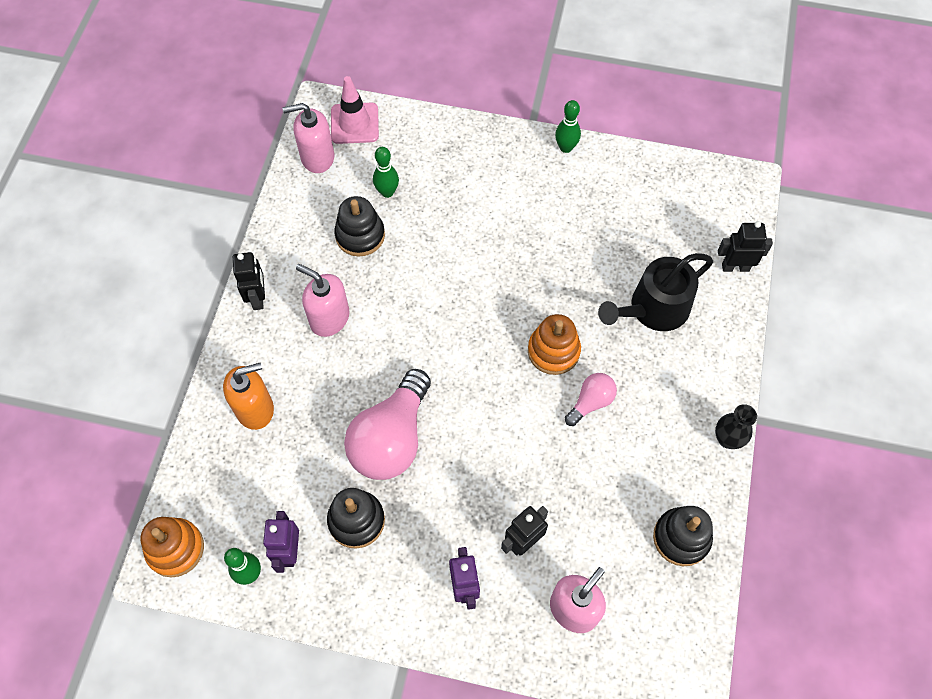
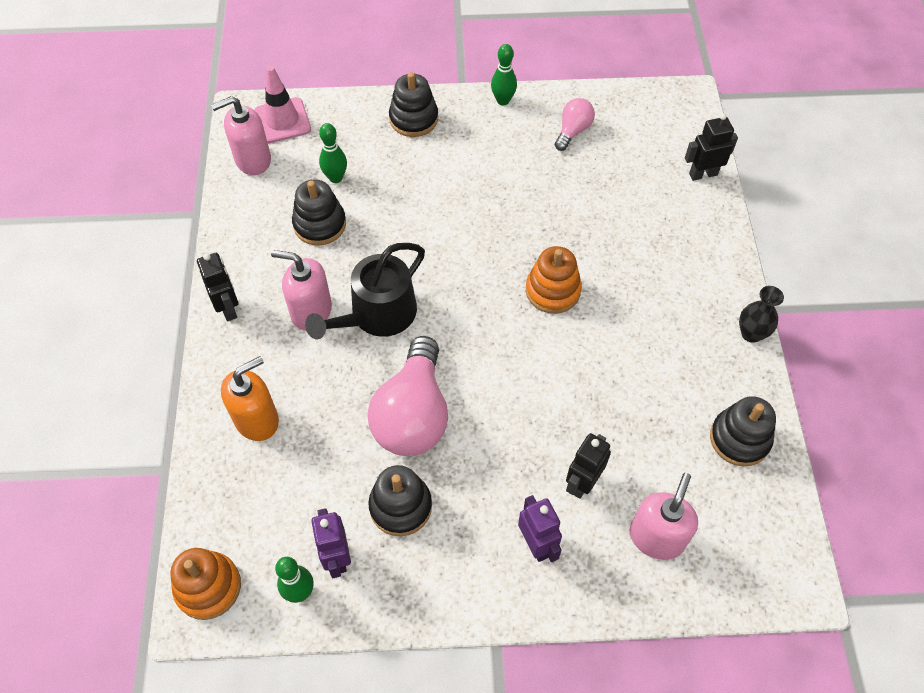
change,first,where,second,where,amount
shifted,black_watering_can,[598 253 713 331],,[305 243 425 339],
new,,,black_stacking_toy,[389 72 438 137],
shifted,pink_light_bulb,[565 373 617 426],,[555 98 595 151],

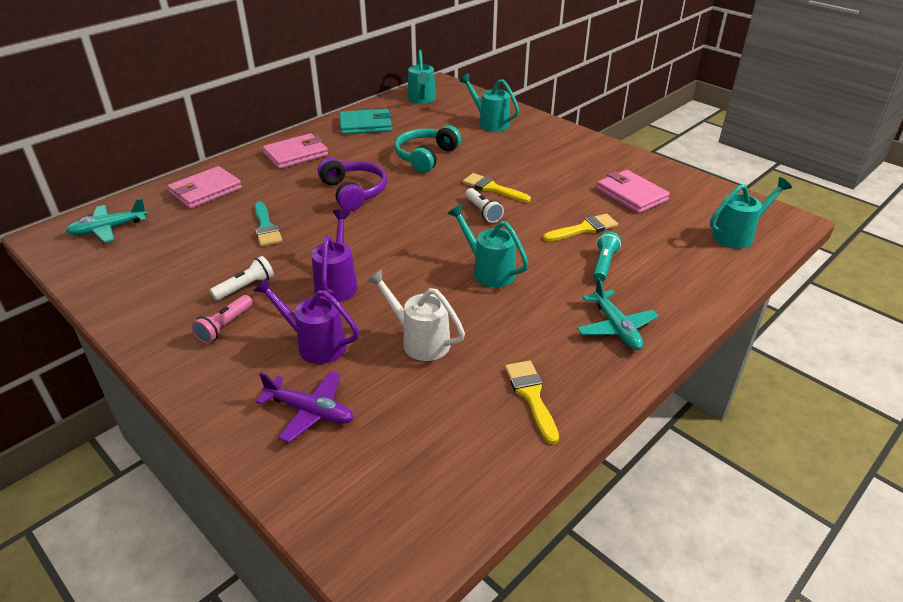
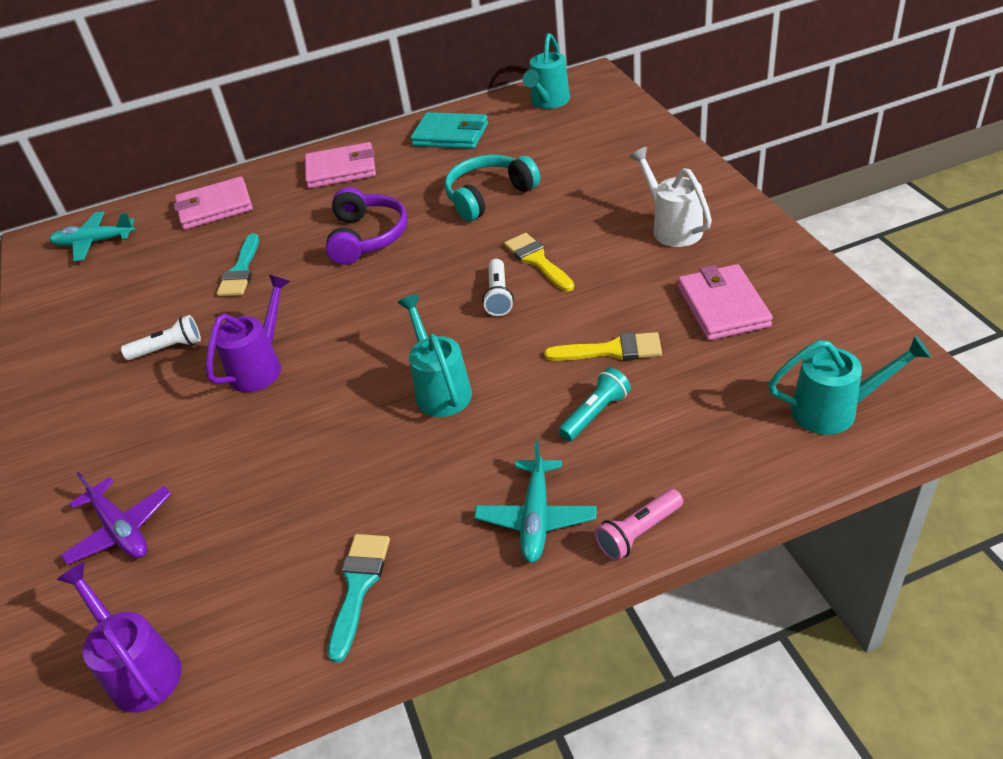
change,first,where,second,where,amount
shifted,purple_watering_can,[253 277 359 364],,[57 562 182 713],
repainted,yellow_brush,[505 360 559 444],turquoise_brush,[328 534 390 663],
shifted,pink_flashlight,[191 295 253 344],,[594 489 683 561],
shifted,white_watering_can,[367 269 465 361],,[629 147 712 247],
gone,turquoise_watering_can,[459 73 519 132],,,

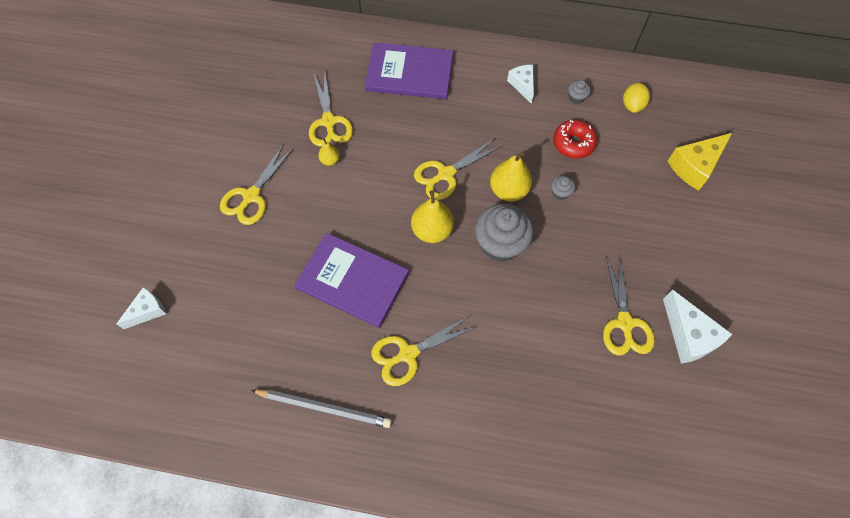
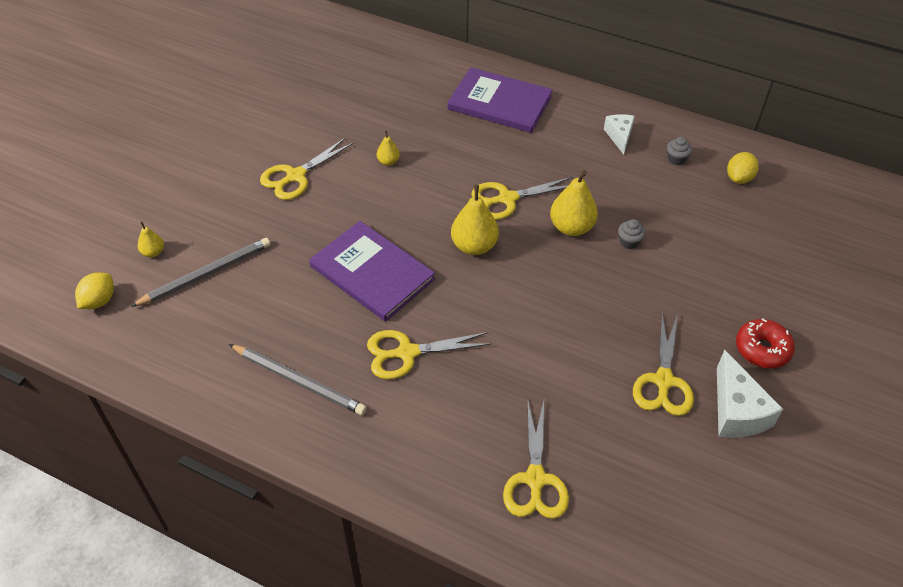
change,first,where,second,where,amount
new,,,yellow_lemon,[75 273 114 309],
new,,,grey_pencil,[131 238 271 307],
swapped,white_cheese,[116 287 167 329],yellow_pear,[138 222 164 257],
shifted,yellow_scissors,[309 74 353 147],,[503 401 569 519],
shifted,red_donut,[553 120 597 159],,[736 319 795 369],
gone,grey_cupcake,[475 204 534 262],,,
gone,yellow_cheese,[668 133 732 190],,,

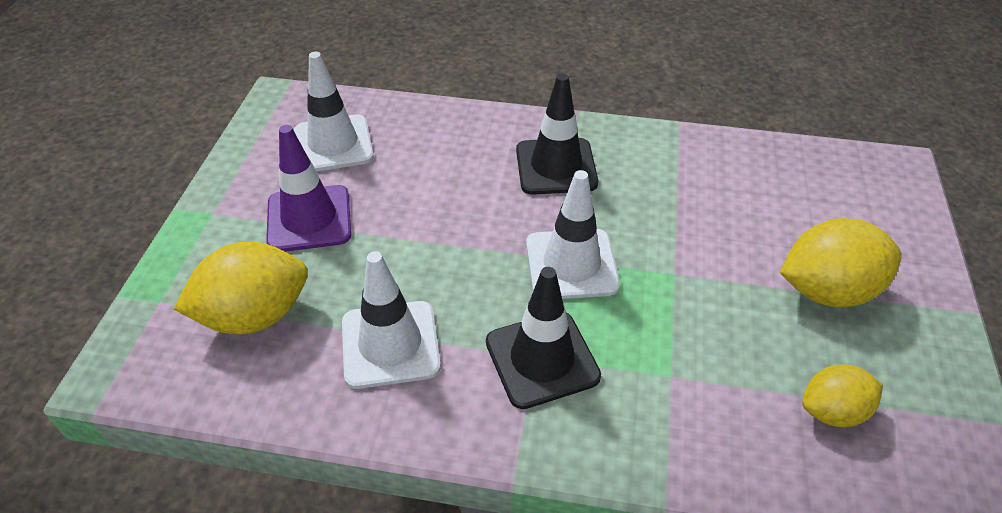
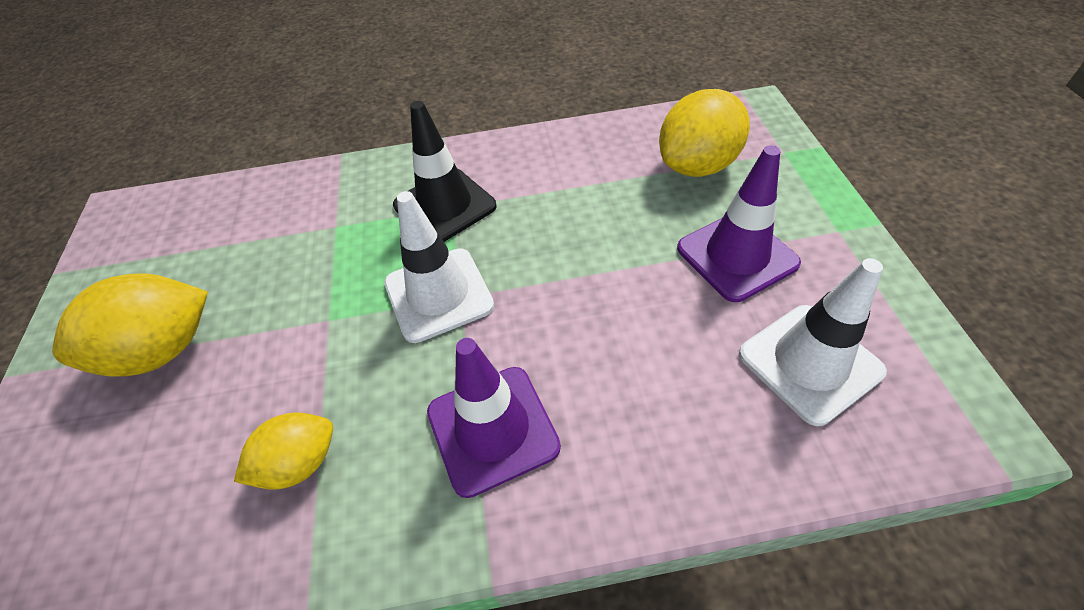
change,first,where,second,where,amount
shifted,yellow_lemon,[802 365 883 427],,[234 412 333 490],
repainted,black_traffic_cone,[516 73 598 195],purple_traffic_cone,[427 338 561 498],
gone,white_traffic_cone,[342 251 441 389],,,

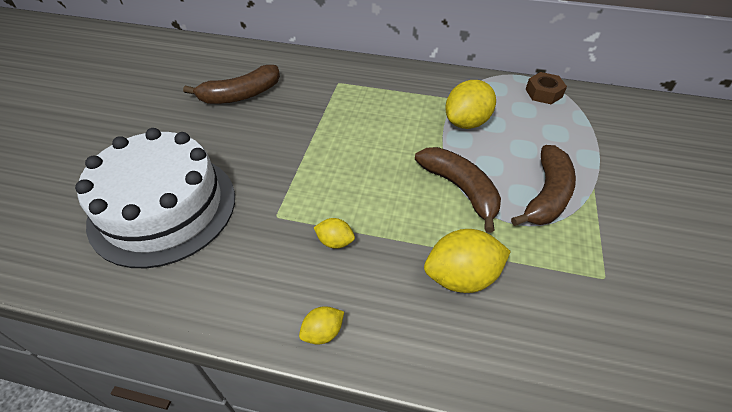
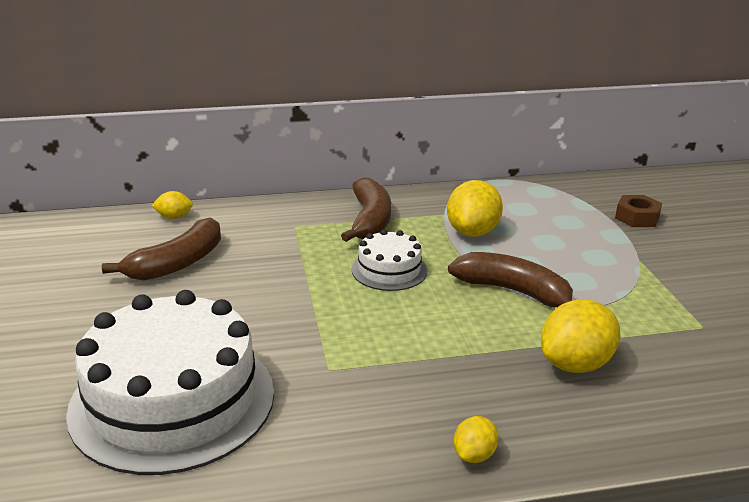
change,first,where,second,where,amount
shifted,yellow_lemon,[313 218 355 249],,[152 191 193 219],
shifted,brown_banana,[511 145 576 226],,[341 178 391 242],
new,,,white_cake,[352 229 427 291],
shifted,brown_nut,[525 72 567 104],,[615 195 662 227],

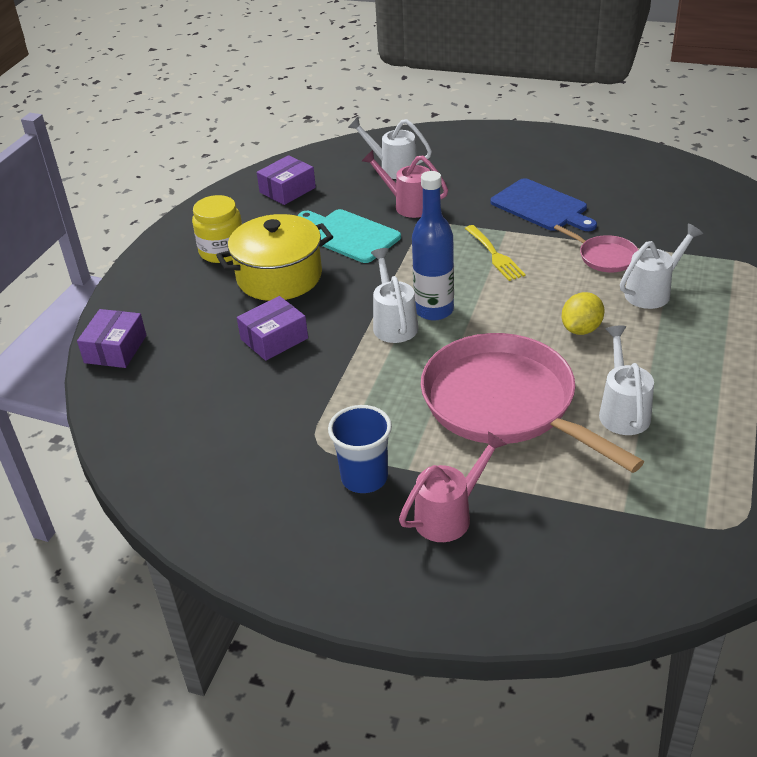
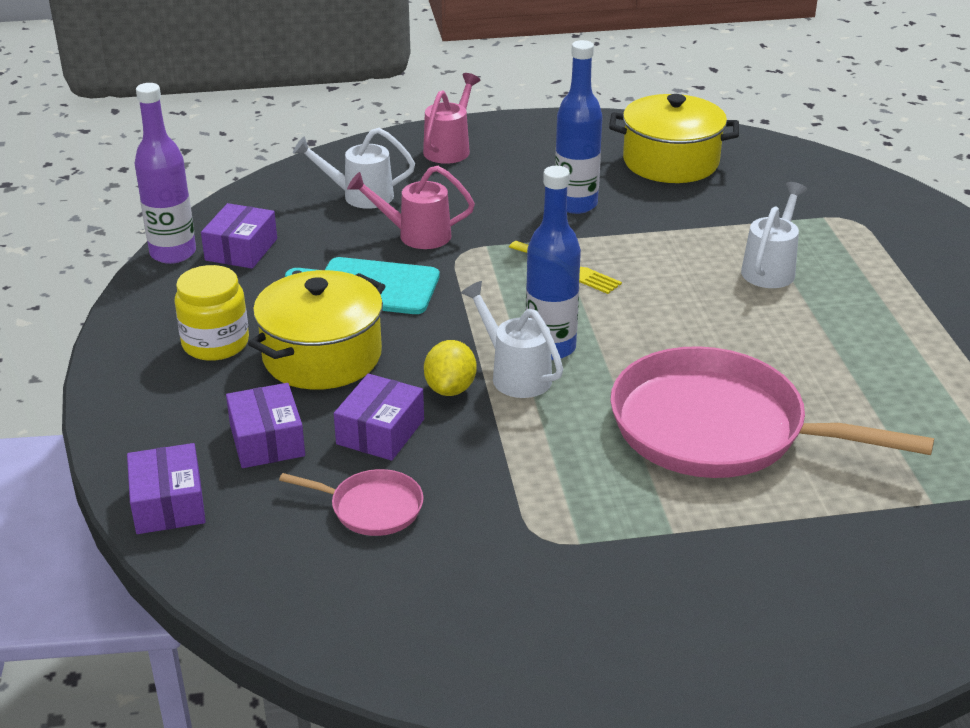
change,first,where,second,where,amount
new,,,purple_bottle,[134 83 196 264],
new,,,purple_box,[226 383 305 468],
shifted,pink_pan,[554 225 638 272],,[279 469 424 536],
shifted,pink_watering_can,[399 431 507 542],,[423 73 480 164],
shifted,yellow_lemon,[562 292 604 335],,[424 340 477 396],
swapped,blue_cutting_board,[491 178 597 231],blue_bottle,[555 40 603 214],
new,,,yellow_pot,[609 94 739 183],
gone,blue_cup,[328 405 392 493],,,
gone,white_watering_can,[599 326 654 435],,,

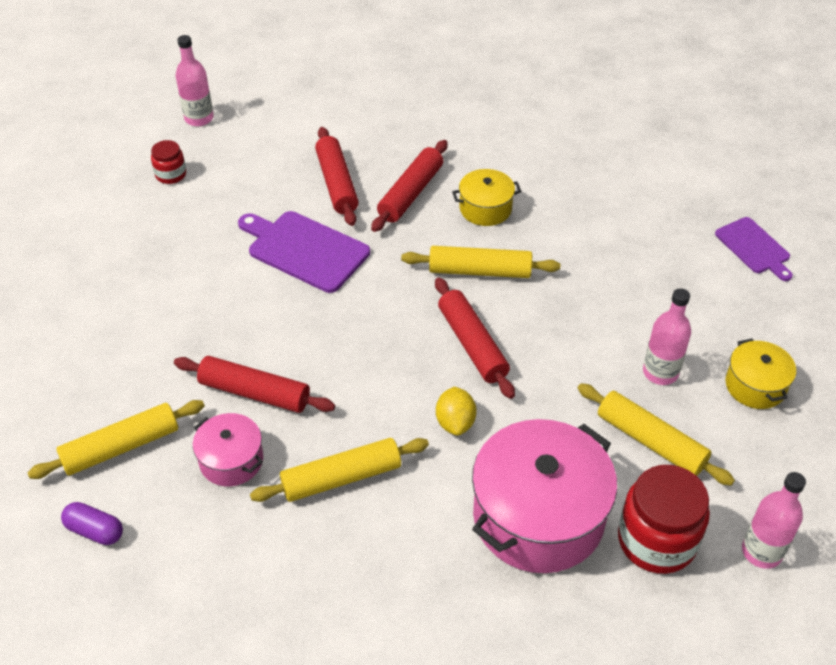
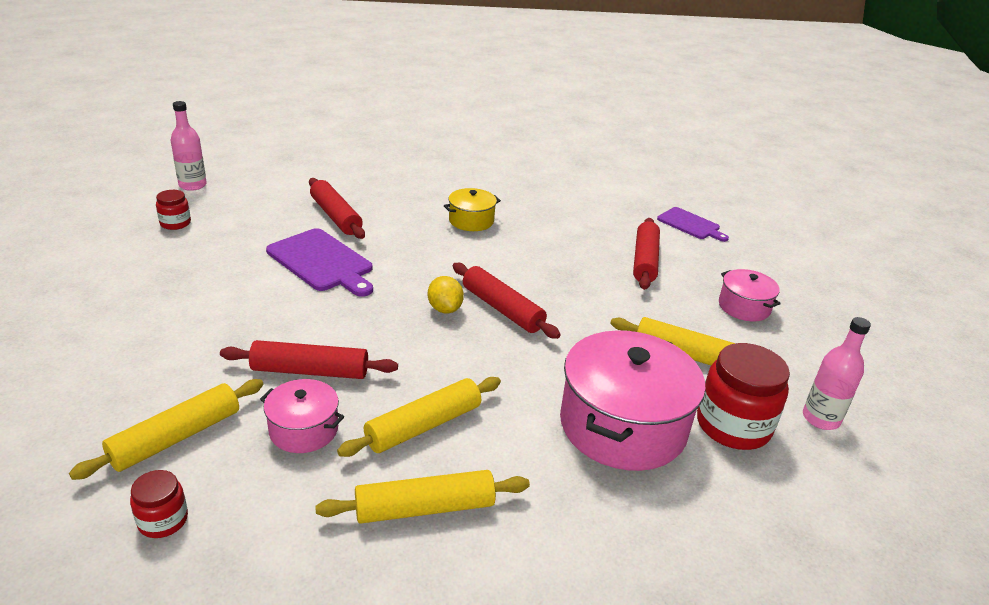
change,first,where,second,where,amount
swapped,purple_capsule,[61 502 123 545],red_jar,[130 470 188 538],
rotated,purple_cutting_board,[238 211 370 293],,[266 228 373 297],150 degrees counterclockwise
shifted,yellow_rolling_pin,[401 246 560 278],,[315 470 530 524],
shifted,yellow_lemon,[436 387 477 436],,[428 276 464 313],
shifted,red_rolling_pin,[371 140 448 232],,[633 218 660 290],
repainted,yellow_pot,[725 339 796 409],pink_pot,[719 269 781 321],
gone,pink_bottle,[643 288 691 385],,,

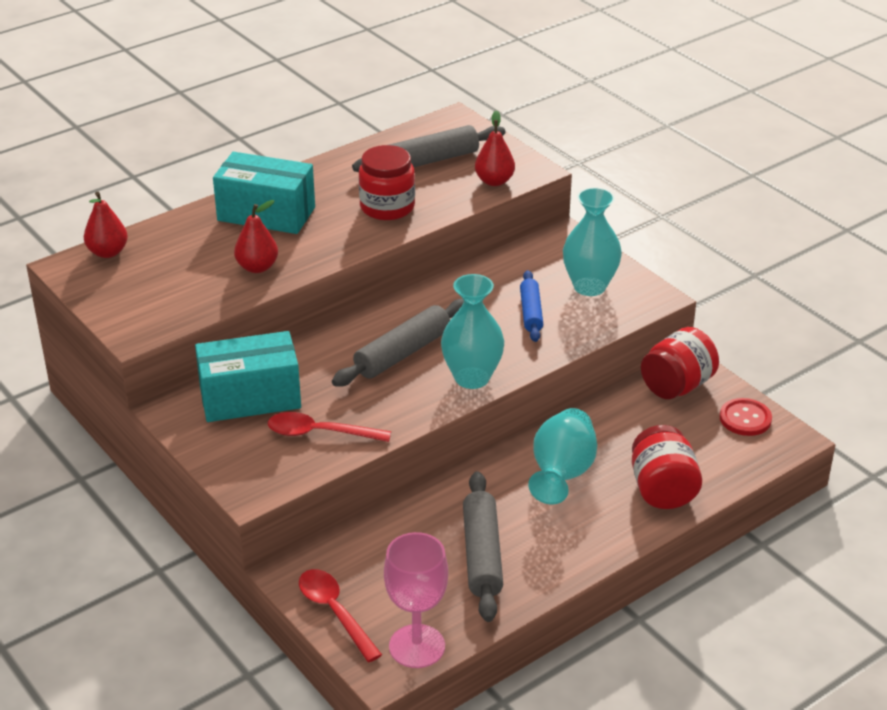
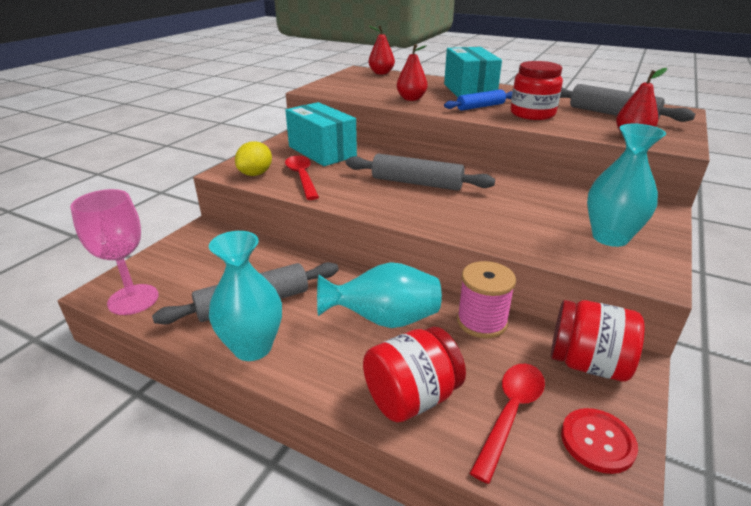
change,first,where,second,where,amount
shifted,turquoise_vase,[441 274 504 389],,[209 231 282 361],
new,,,yellow_lemon,[235 141 272 176],
shifted,blue_rolling_pin,[520 270 543 342],,[444 89 513 111],
new,,,pink_spool,[457 261 516 338],
shifted,red_spoon,[299 569 382 662],,[470 364 545 484],

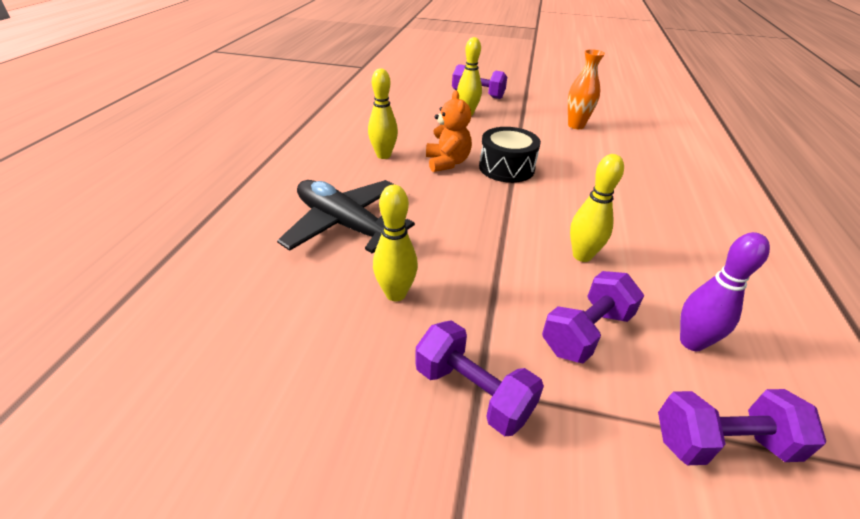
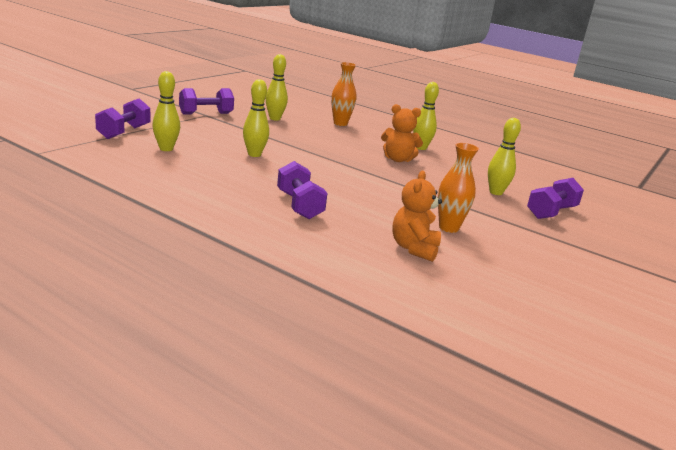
change,first,where,second,where,amount
repainted,purple_bowling_pin,[680 232 770 351],yellow_bowling_pin,[152 71 180 151],
shifted,purple_dumbbell,[542 271 644 364],,[277 161 328 219],
swapped,black_plane,[277 180 415 254],orange_vase,[331 62 357 126],
new,,,orange_teddy_bear,[392 171 442 262],
gone,black_drum,[479 127 541 183],,,

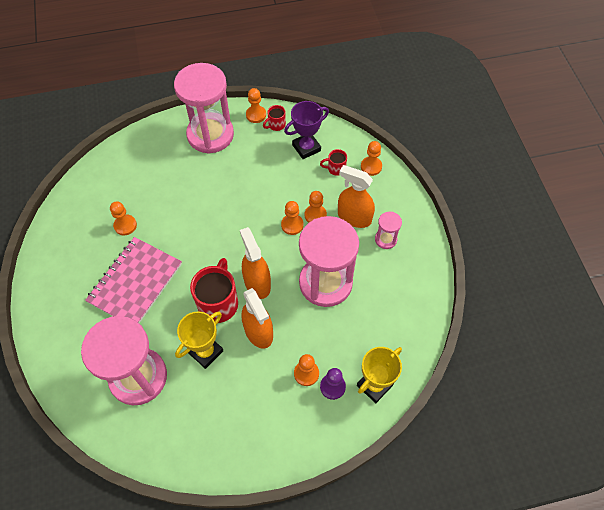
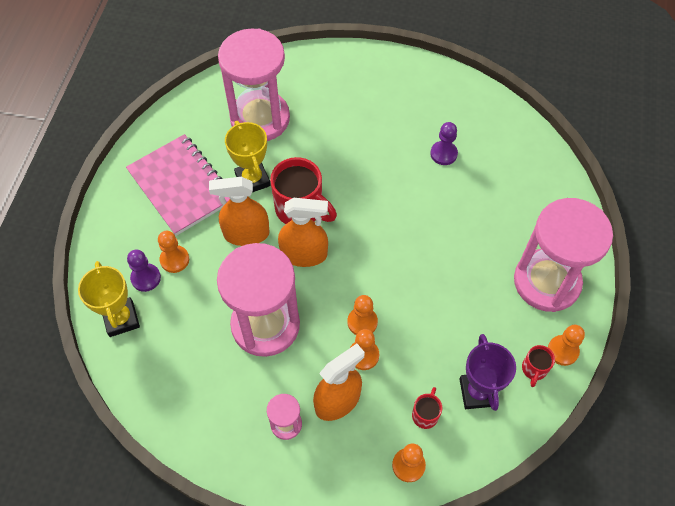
change,first,where,second,where,amount
shifted,pink_notebook,[85 237 182 323],,[126 134 230 236],
repainted,orange_pawn,[110 201 137 235],purple_pawn,[430 122 458 165],
rotated,red_mug,[263 105 286 131],,[522 345 555 387],150 degrees counterclockwise

